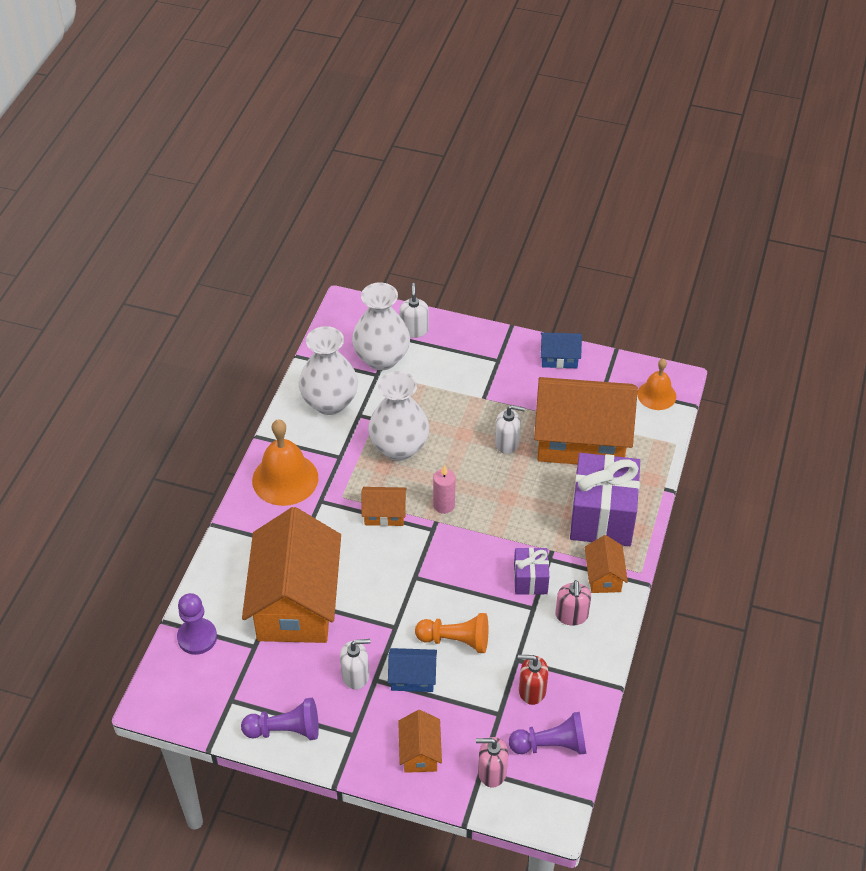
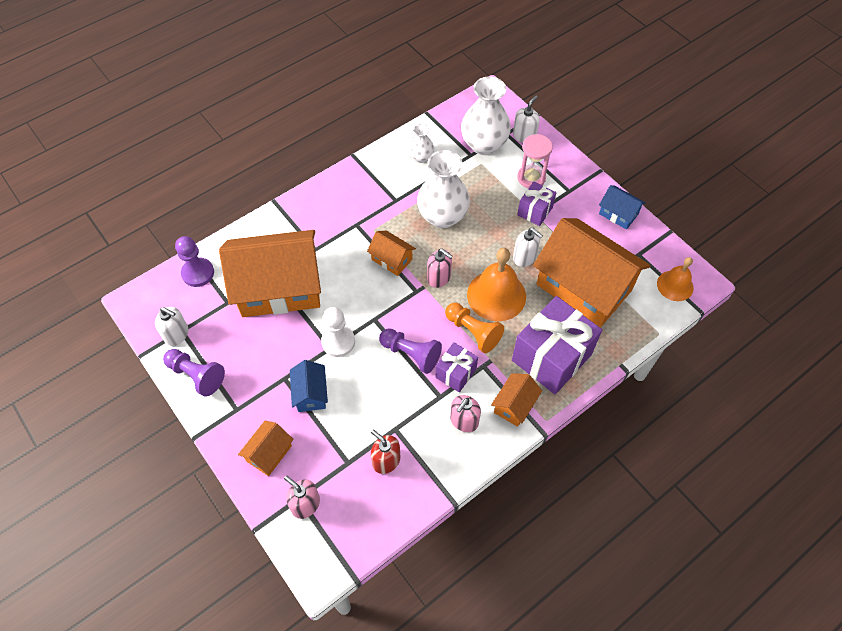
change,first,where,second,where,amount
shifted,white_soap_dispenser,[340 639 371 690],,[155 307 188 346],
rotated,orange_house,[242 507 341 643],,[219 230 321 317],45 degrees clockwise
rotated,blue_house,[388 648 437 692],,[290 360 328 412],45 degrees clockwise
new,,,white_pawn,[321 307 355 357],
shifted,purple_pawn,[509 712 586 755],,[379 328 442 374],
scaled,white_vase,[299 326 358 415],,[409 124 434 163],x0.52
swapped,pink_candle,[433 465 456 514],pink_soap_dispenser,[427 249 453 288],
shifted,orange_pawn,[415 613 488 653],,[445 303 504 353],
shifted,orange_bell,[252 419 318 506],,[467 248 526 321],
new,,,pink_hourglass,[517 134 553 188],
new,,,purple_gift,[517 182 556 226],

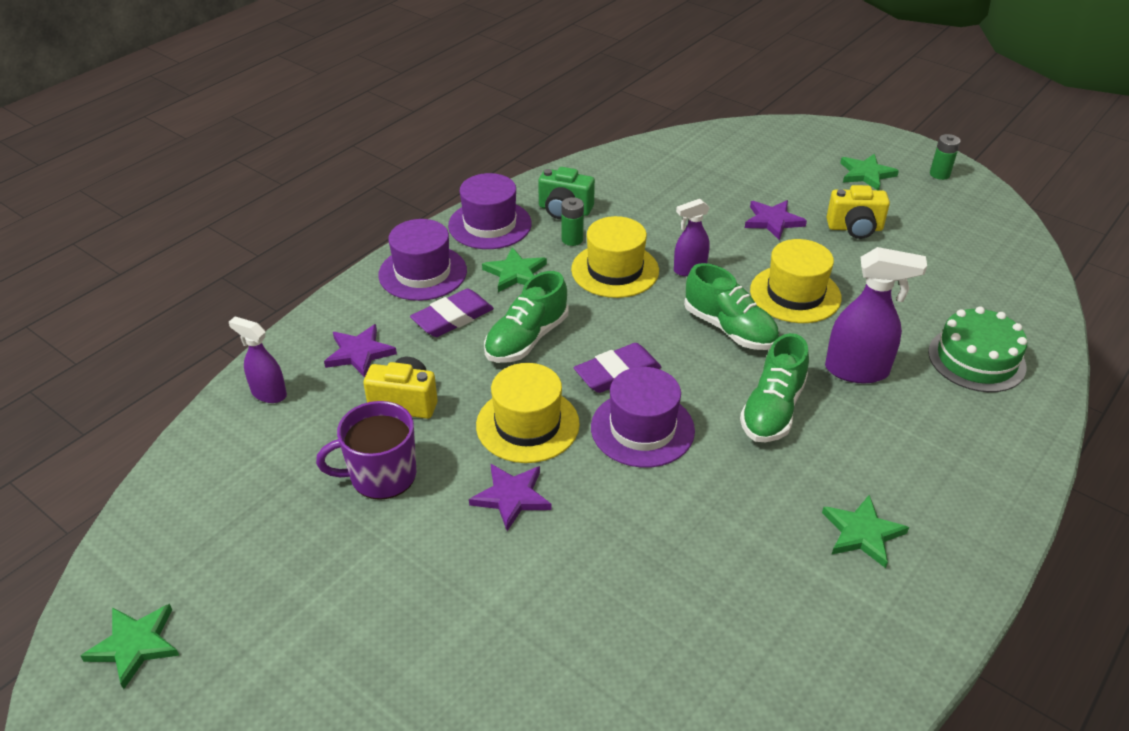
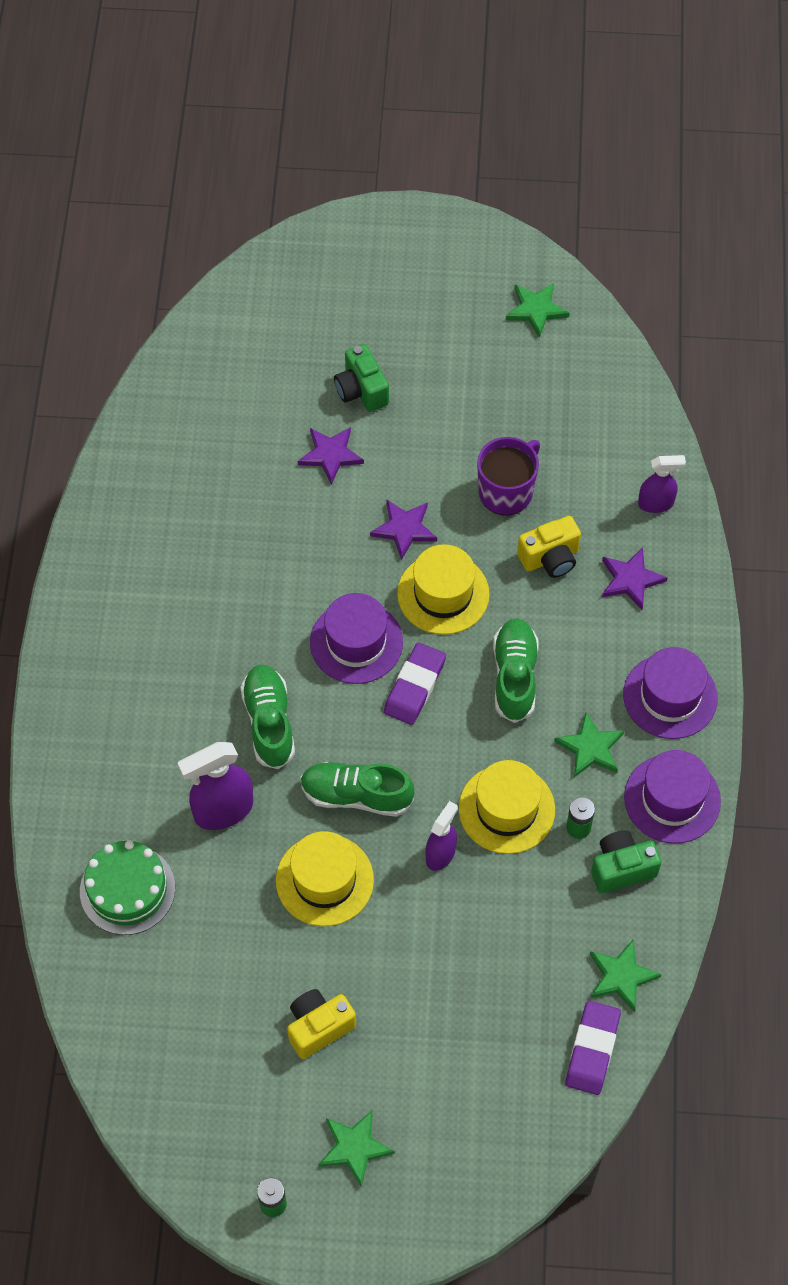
change,first,where,second,where,amount
shifted,purple_star,[745 200 807 240],,[298 427 364 484],
new,,,green_camera,[334 344 389 412],
shifted,purple_eraser,[410 289 494 337],,[565 1001 621 1095],
shifted,green_star,[822 495 909 568],,[590 939 661 1012],

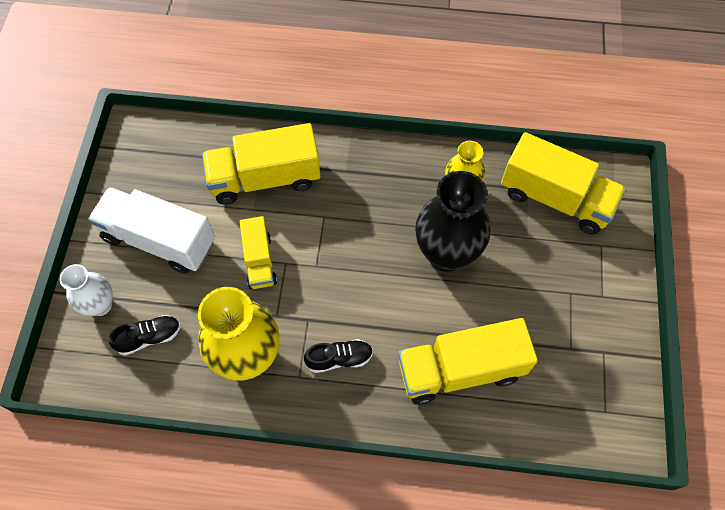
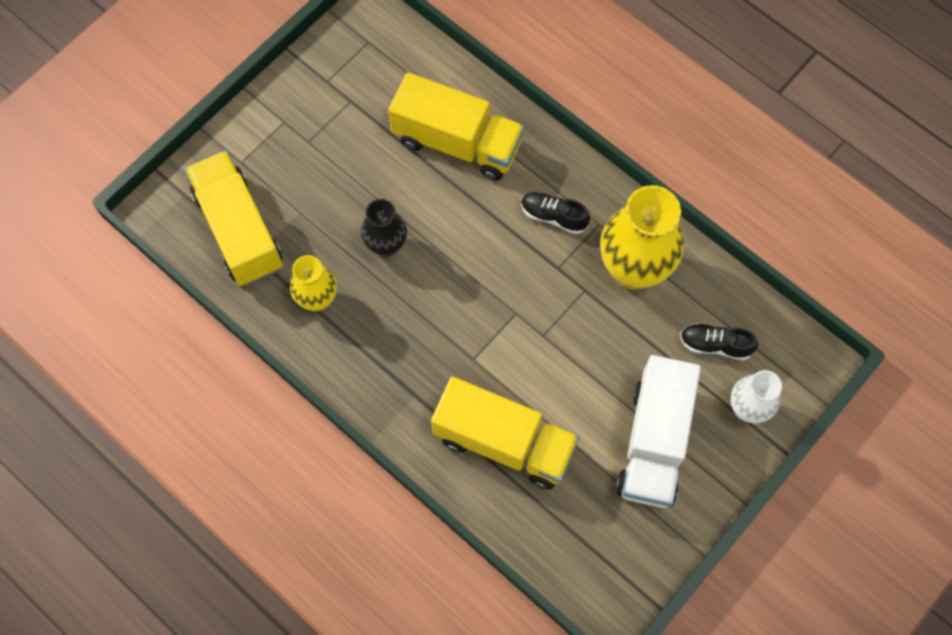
change,first,where,second,where,amount
scaled,black_vase,[415 171 490 272],,[361 199 407 257],x0.57
rotated,white_truck,[88 187 215 274],,[616 355 701 508],45 degrees clockwise
gone,yellow_truck,[240 216 277 289],,,

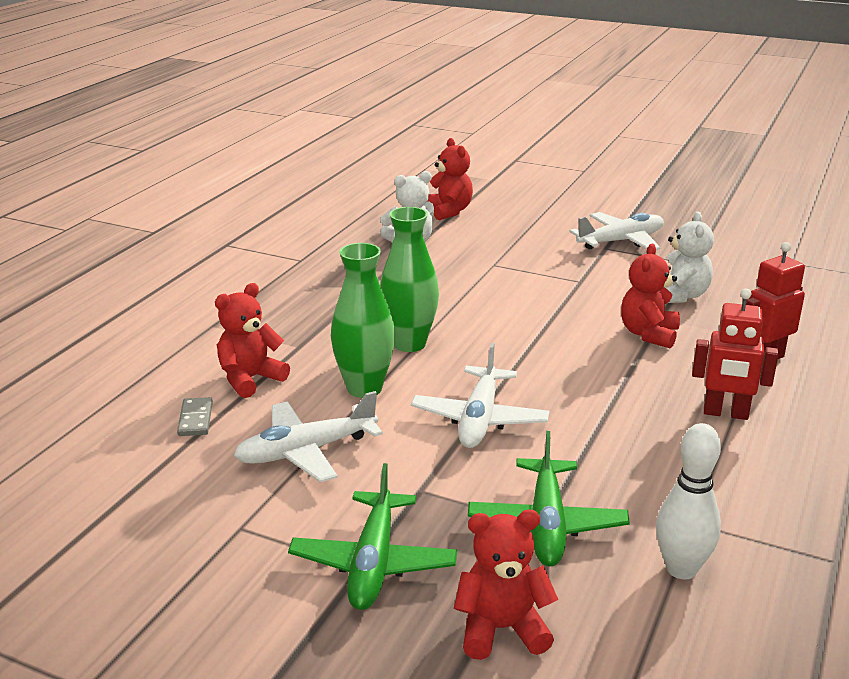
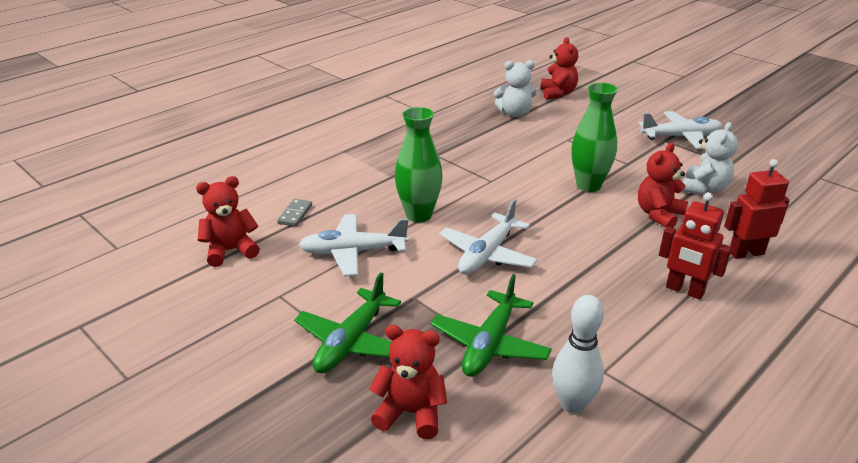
change,first,where,second,where,amount
shifted,red_teddy_bear,[215 283 290 398],,[196 176 260 267],
shifted,green_vase,[380 207 439 352],,[571 82 618 192],

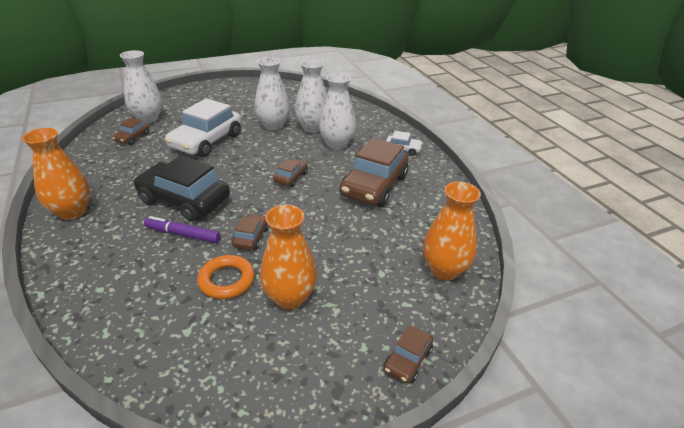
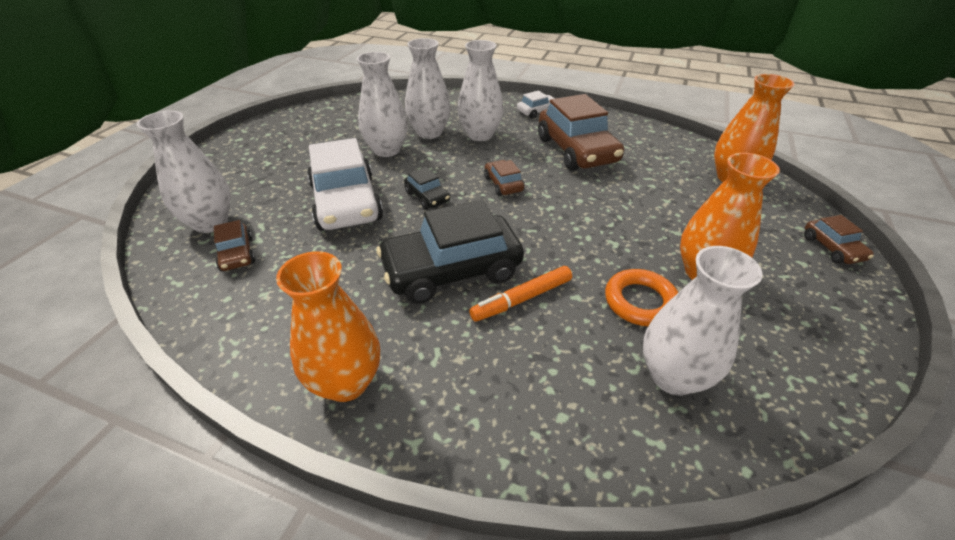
change,first,where,second,where,amount
new,,,black_car,[404 167 450 210],
repainted,purple_marker,[144 216 221 243],orange_marker,[469 266 572 322],
new,,,white_vase,[643 246 763 395],
gone,brown_car,[232 214 269 250],,,

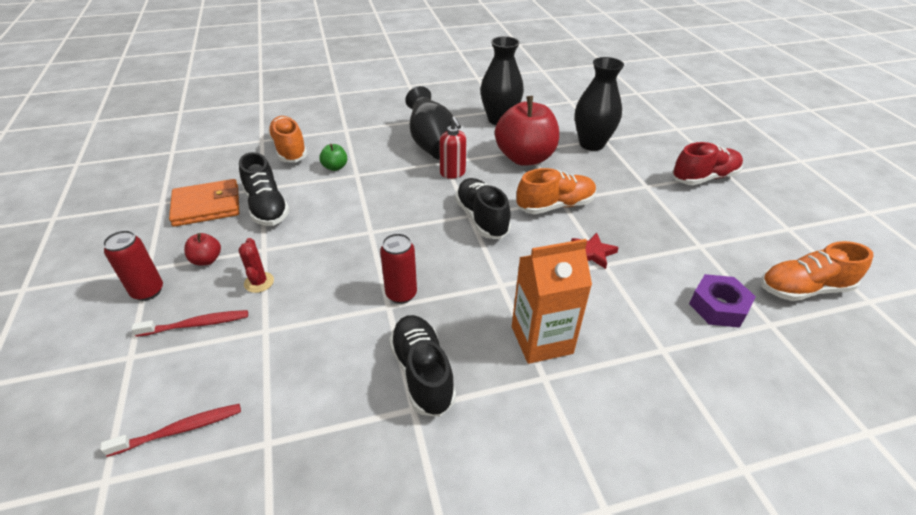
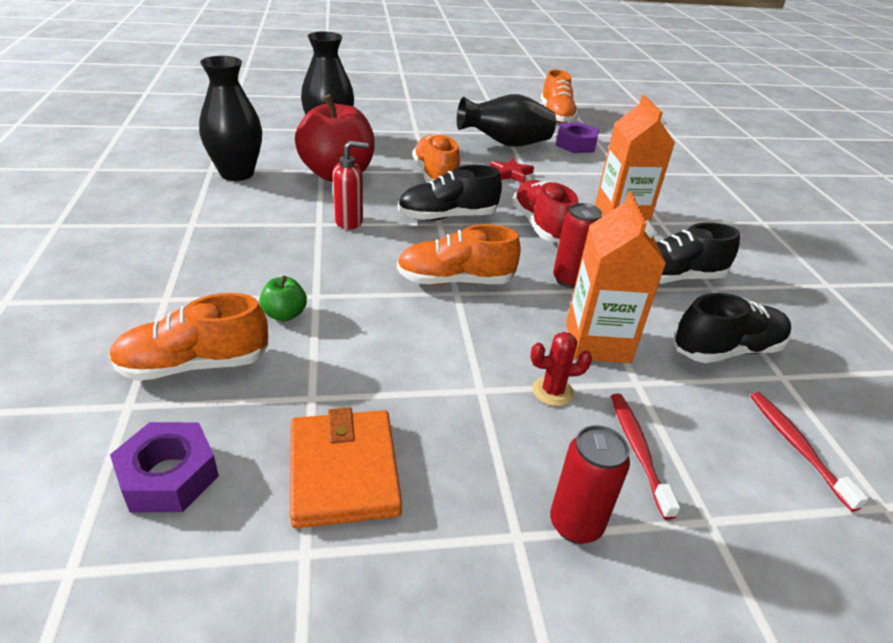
change,first,where,second,where,amount
new,,,purple_nut,[110 422 219 512],
new,,,orange_shoe,[397 224 521 285],
shifted,black_vase,[405 86 453 160],,[457 94 556 147],
shifted,red_shoe,[672 142 743 185],,[512 180 578 243],
new,,,orange_carton,[566 192 666 363],
shifted,black_shoe,[239 152 289 226],,[673 293 791 363],
gone,red_apple,[184 233 221 266],,,

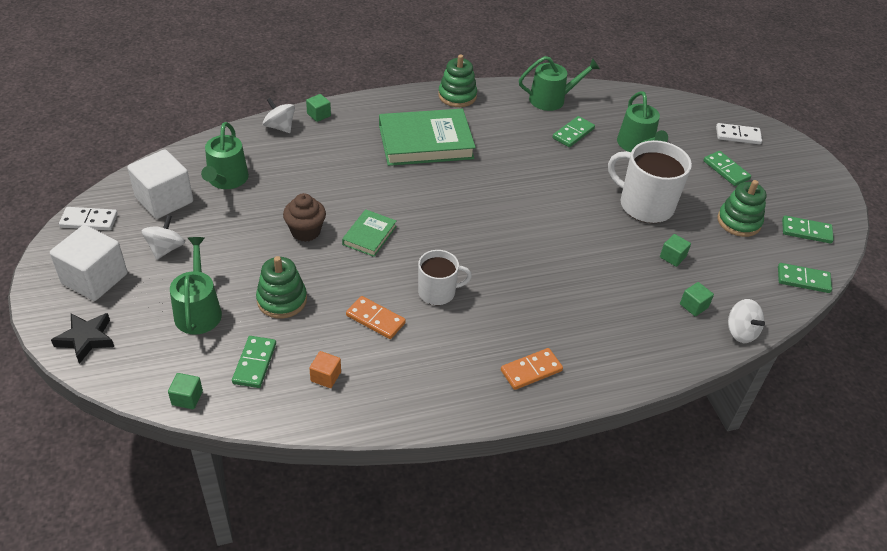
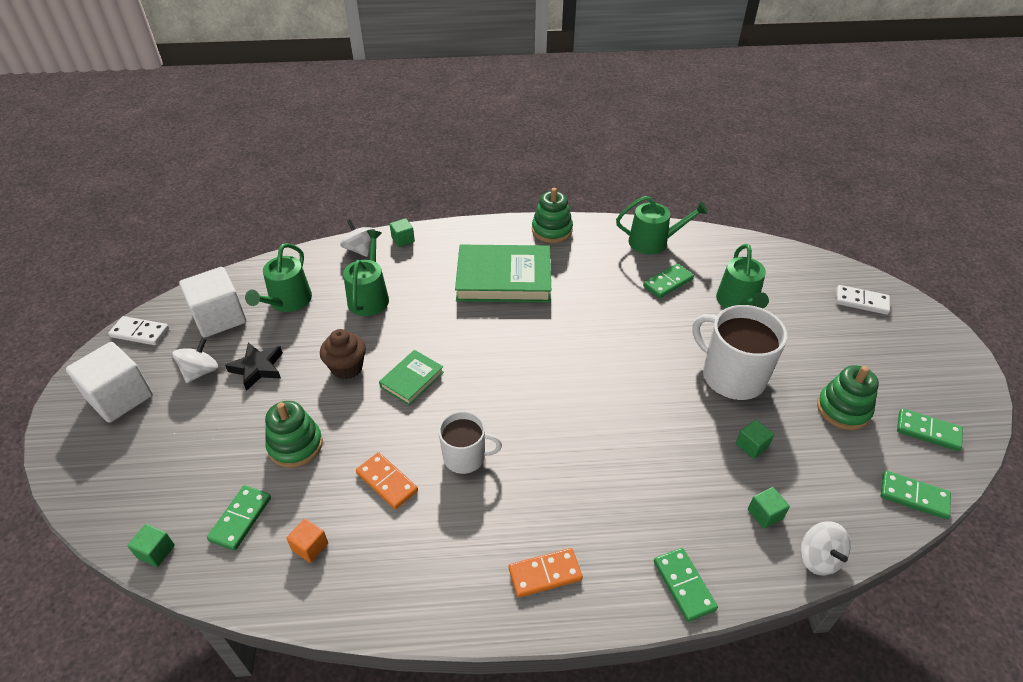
change,first,where,second,where,amount
shifted,black_star,[51 313 114 364],,[225 343 283 391],
shifted,green_watering_can,[170 237 222 335],,[343 230 389 316],
shifted,green_domino,[703 151 751 186],,[654 548 718 622],

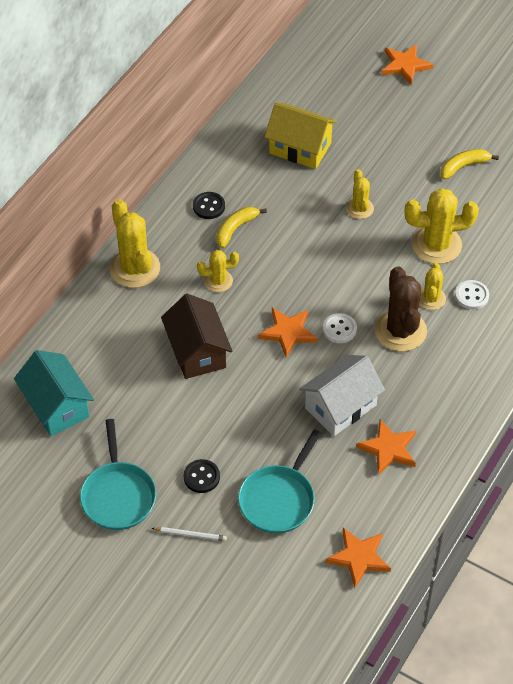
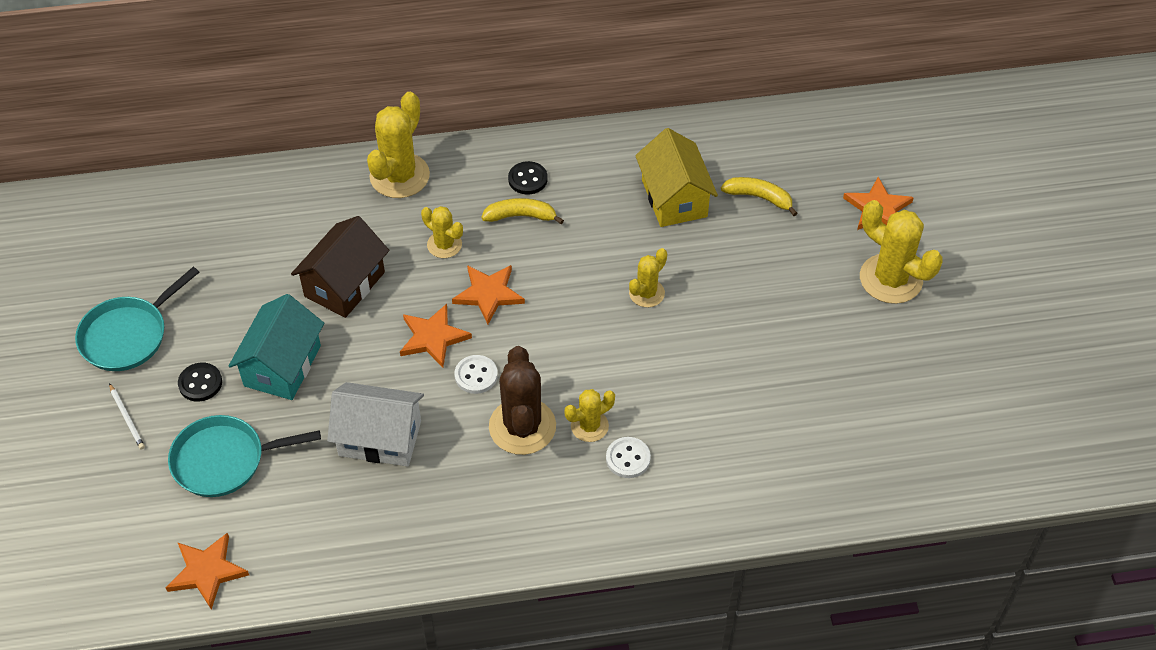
change,first,where,second,where,amount
shifted,turquoise_house,[14 350 94 436],,[229 294 324 400],
shifted,orange_star,[356 419 416 475],,[452 265 525 324],
rotated,brown_cactus,[375 266 427 351],,[489 346 556 455],45 degrees counterclockwise
shifted,yellow_banana,[440 149 499 179],,[721 177 798 216],
shifted,yellow_cactus,[404 188 479 264],,[860 200 943 304],

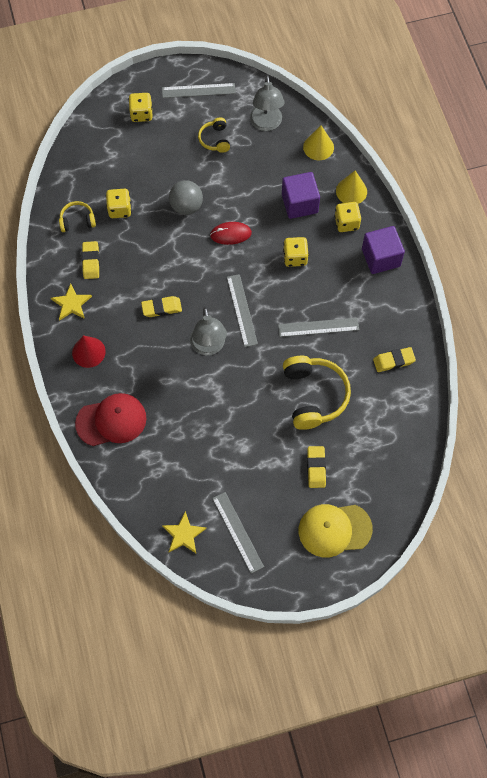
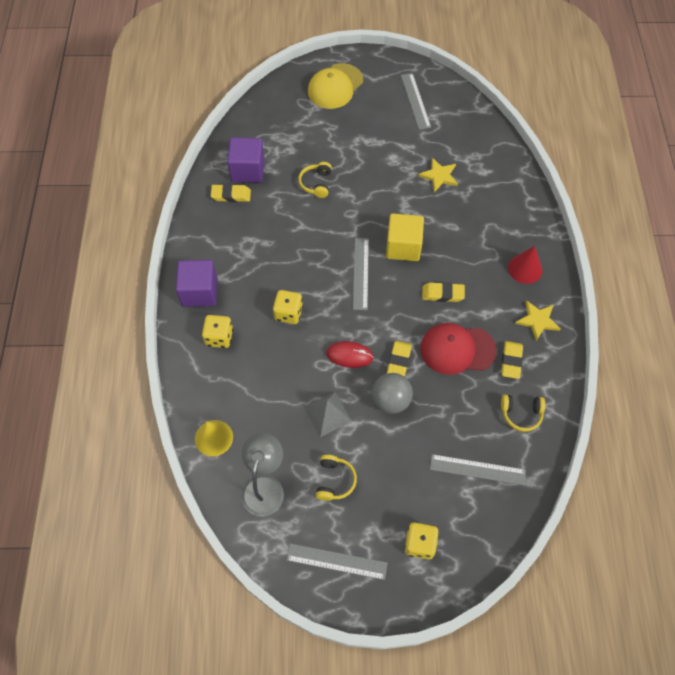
change,first,where,second,where,amount
shifted,purple_cube,[282 172 320 219],,[227 138 265 183],
scaled,yellow_headphones,[283 356 351 430],,[298 162 332 198],x0.53
new,,,grey_pyramid,[304 392 352 437],
rotated,yellow_cap,[299 504 373 558],,[308 63 363 109],120 degrees clockwise
swapped,grey_lamp,[190 307 227 355],yellow_cube,[386 213 424 261],
shifted,yellow_eraser,[307 446 326 488],,[387 341 412 377],
shifted,yellow_star,[162 511 207 553],,[418 158 458 192],
shifted,red_cap,[75 393 146 446],,[420 323 497 375],
shifted,grey_ruler,[278 318 359 337],,[430 454 526 485],
gone,yellow_dice,[106 189 131 218],,,
gone,yellow_cone,[336 170 367 204],,,

